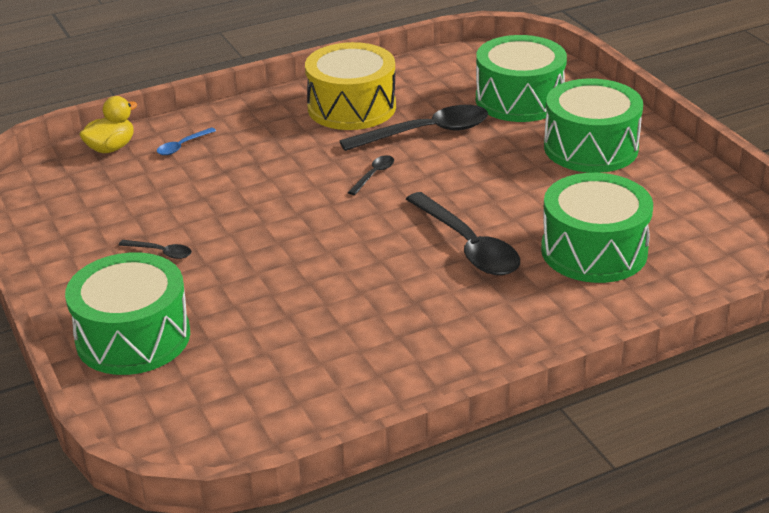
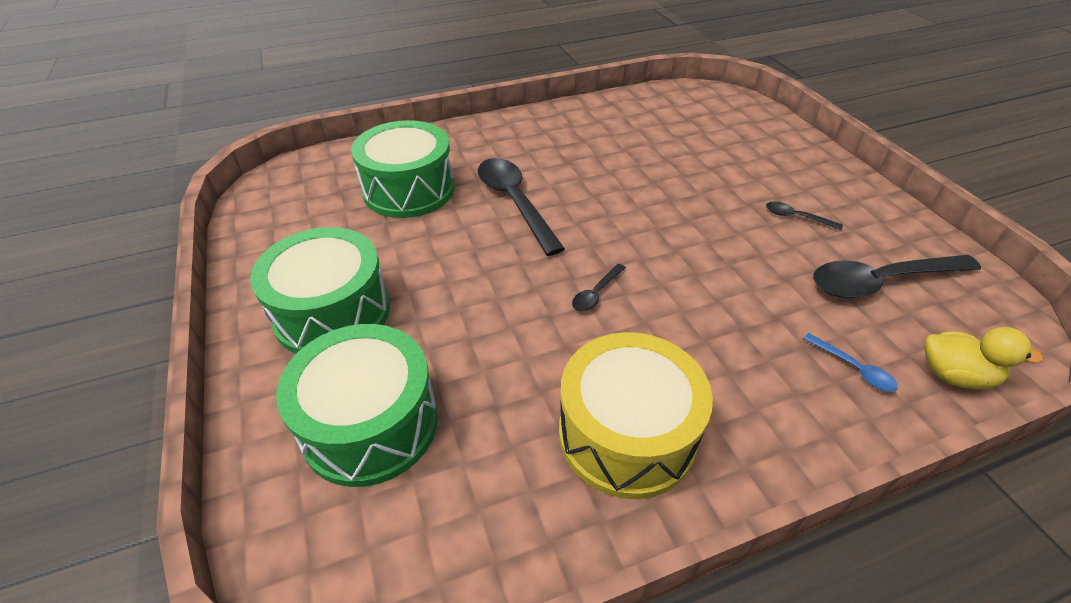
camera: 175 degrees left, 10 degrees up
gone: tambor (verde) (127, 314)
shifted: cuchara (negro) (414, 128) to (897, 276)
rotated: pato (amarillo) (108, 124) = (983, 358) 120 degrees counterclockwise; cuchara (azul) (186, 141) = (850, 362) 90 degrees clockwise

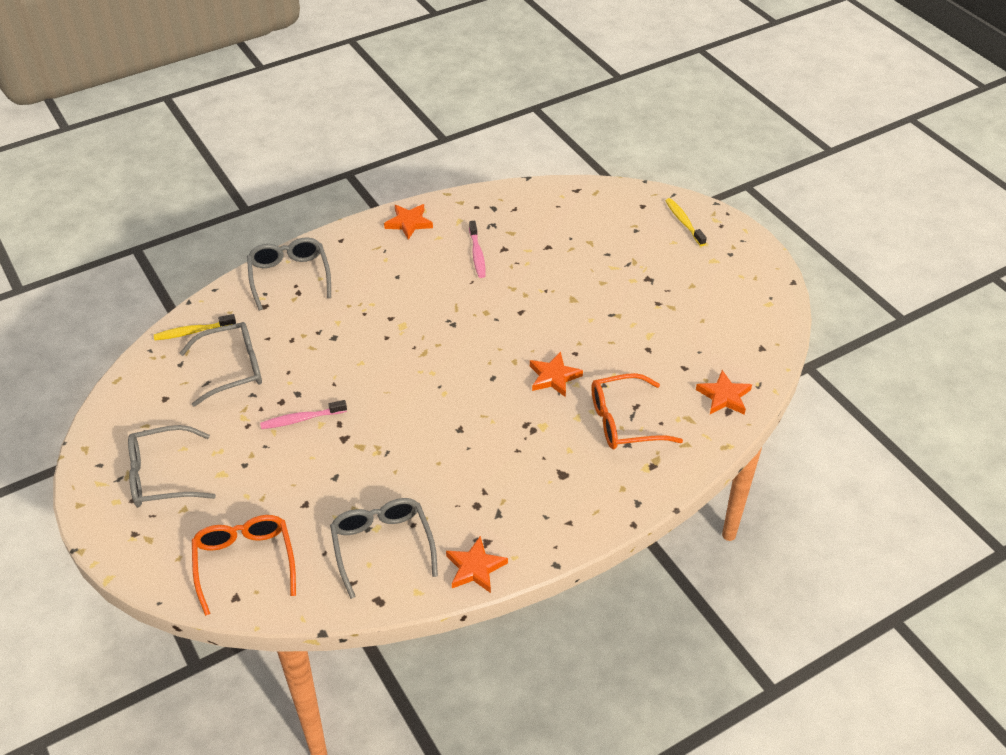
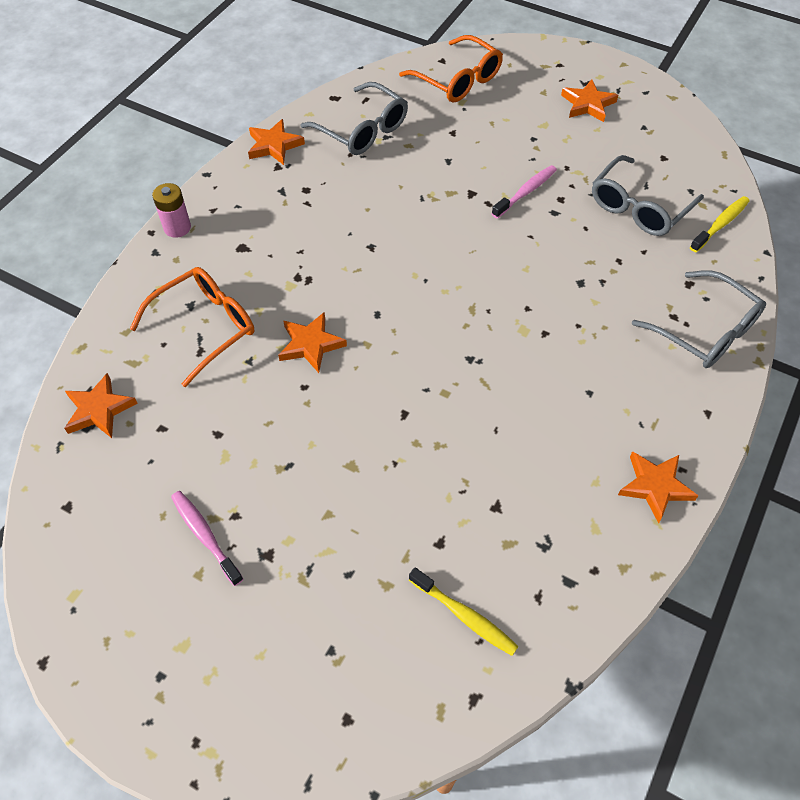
camera: 150 degrees right, 10 degrees up
new: pila (rosa) (171, 210)
shifted: cepillo de dientes (amarillo) (686, 222) to (464, 611); cepillo de dientes (rosa) (477, 249) to (207, 538)
swapped: gafas (gris) (172, 466) to estrella (naranja) (589, 100)

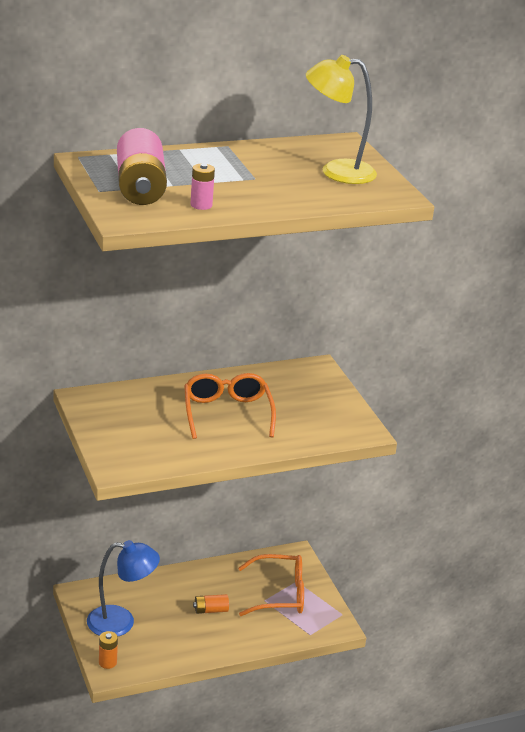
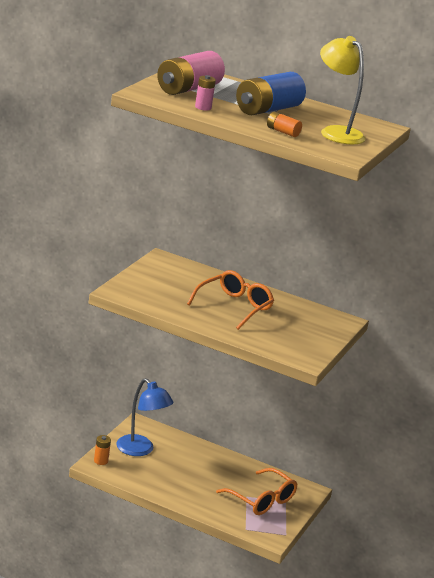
camera: 45 degrees right, 5 degrees down
new: pila (azul) (271, 93)
shifted: pila (naranja) (211, 604) to (284, 124)

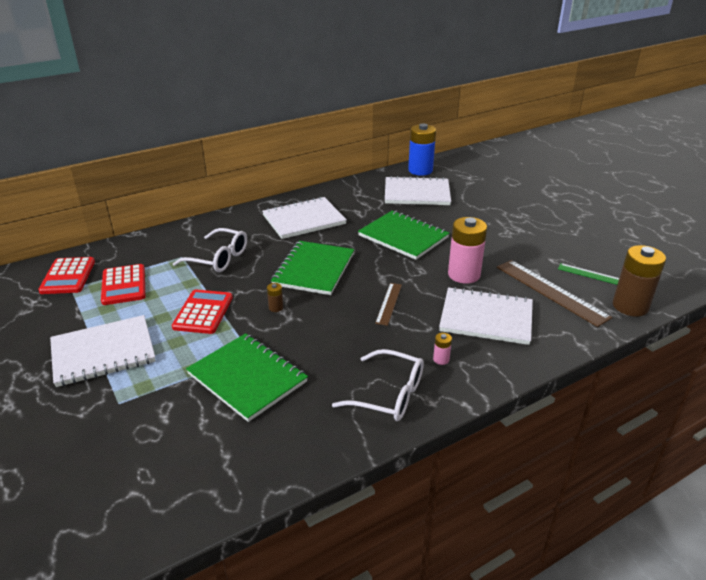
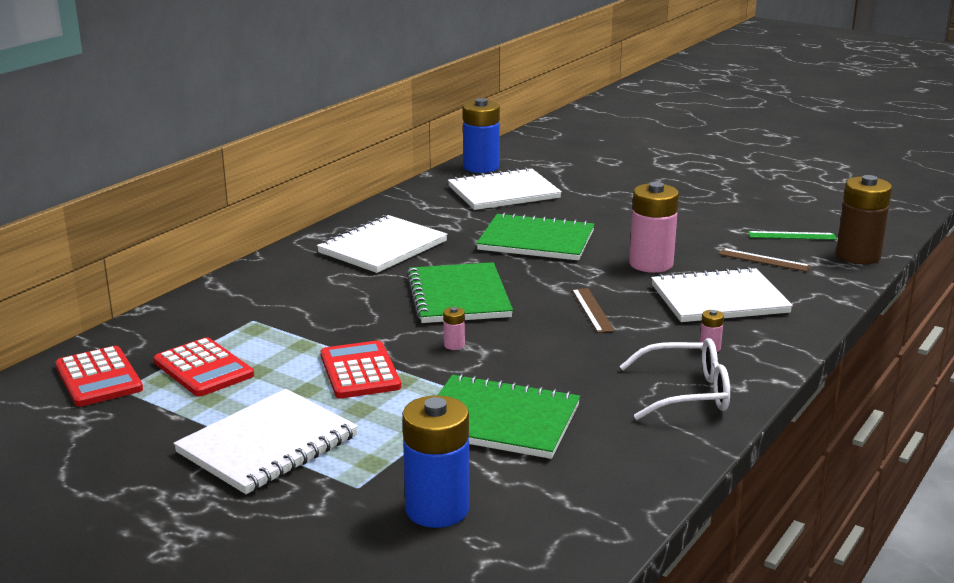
camera: 25 degrees left, 10 degrees down
gone: gafas (blanco) (210, 250)
new: pila (azul) (435, 461)
repainted: pila (marrón) (275, 297) to pila (rosa) (454, 328)
scaled: regla (marrón) (554, 293) = (765, 260) x0.55

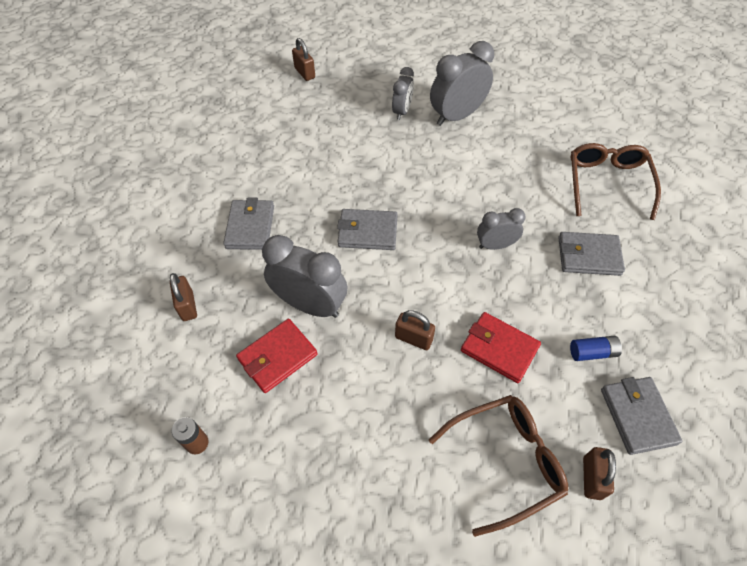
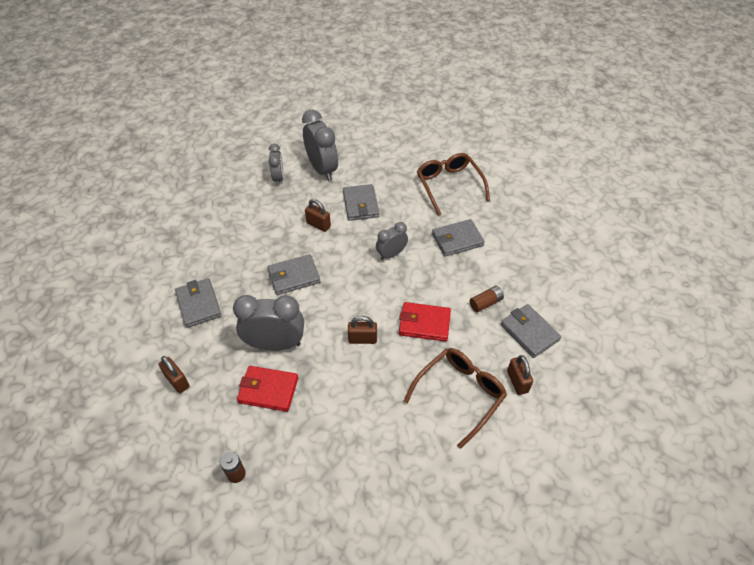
camera: 25 degrees left, 5 degrees down
new: cartera (gris) (361, 202)
shifted: candado (marrón) (303, 59) to (318, 215)
repainted: pila (azul) (596, 348) to pila (marrón) (487, 299)
rotated: despertador (gris) (462, 83) = (320, 145) 120 degrees clockwise; cartera (rojo) (277, 356) = (267, 389) 75 degrees clockwise

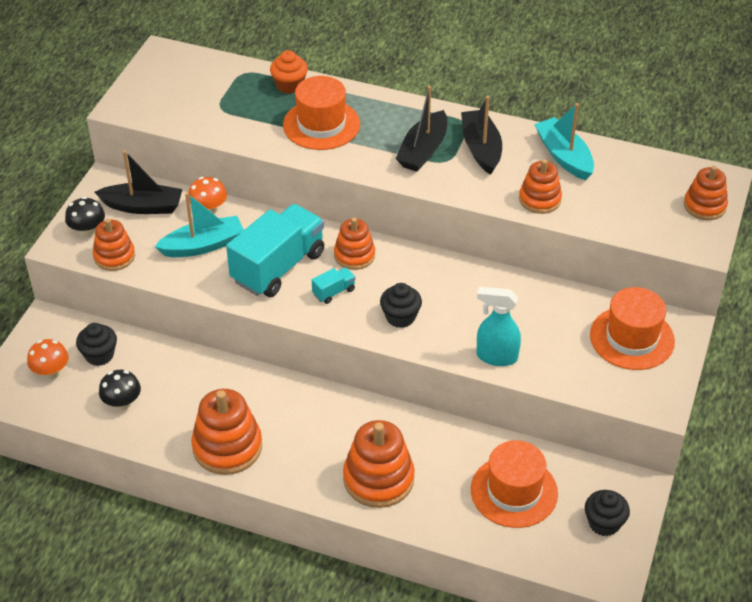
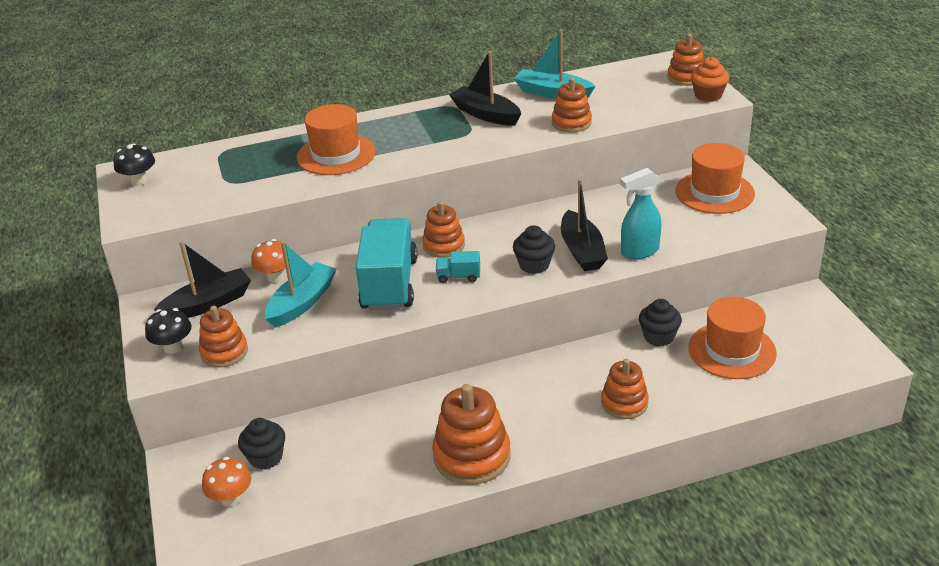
camera: 35 degrees left, 10 degrees down
shifted: magdalena (naranja) (289, 72) to (710, 79); barco (negro) (421, 129) to (584, 225); seta (negro) (120, 390) to (134, 164); magdalena (negro) (607, 513) to (660, 322)
rotated: camión (turquesa) (334, 285) = (458, 267) 105 degrees counterclockwise
scaled: juguete apilable (naranja) (379, 464) = (625, 389) x0.63

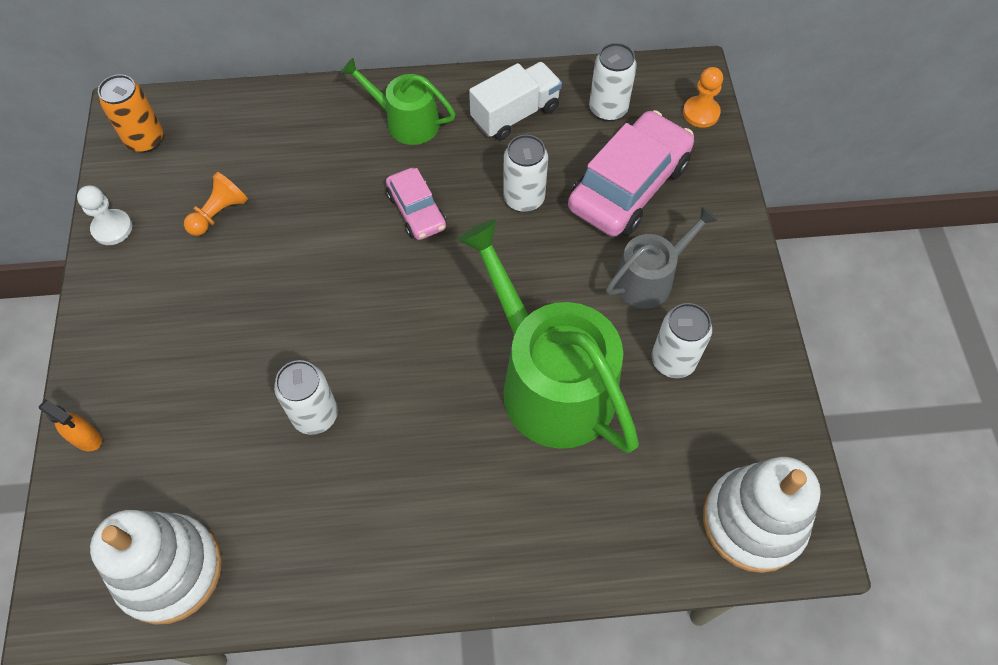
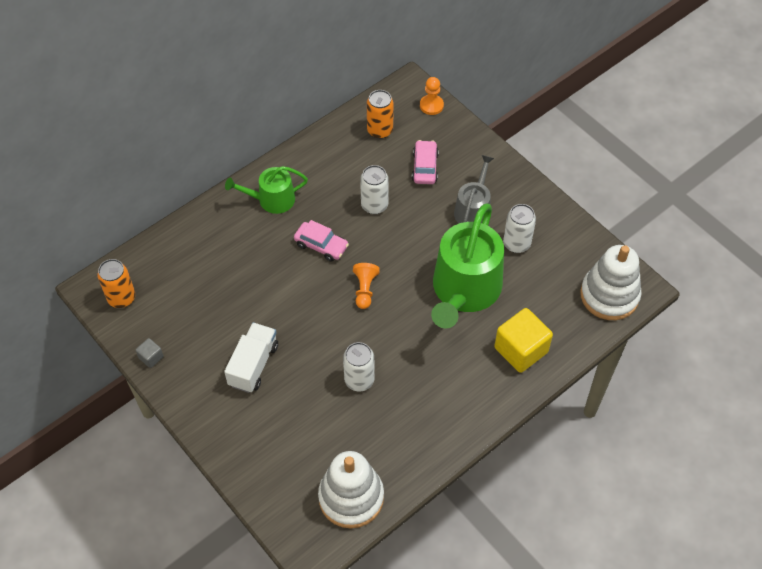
camera: 35 degrees left, 5 degrees down
gone: pulverizador (naranja) (70, 425)
new: cubo (amarillo) (523, 340)
shifted: camión (blanco) (515, 101) to (251, 357); peón (naranja) (216, 204) to (366, 286)
swapped: peón (blanco) (104, 215) to cubo (gris) (150, 353)
repainted: lata (blanco) (613, 82) to lata (naranja) (380, 114)
rotated: regadera (verde) (548, 336) = (467, 266) 90 degrees counterclockwise
scaled: coche (rosa) (631, 173) = (425, 162) x0.55

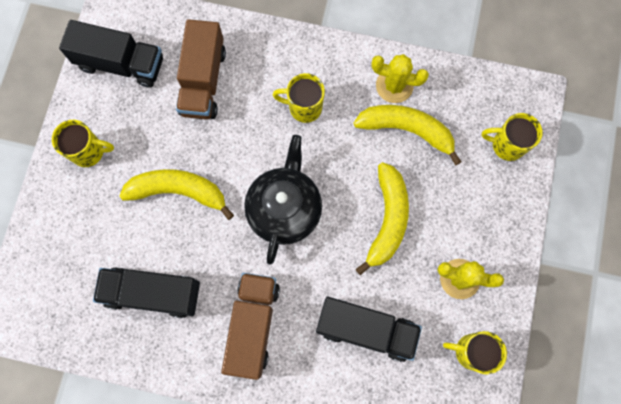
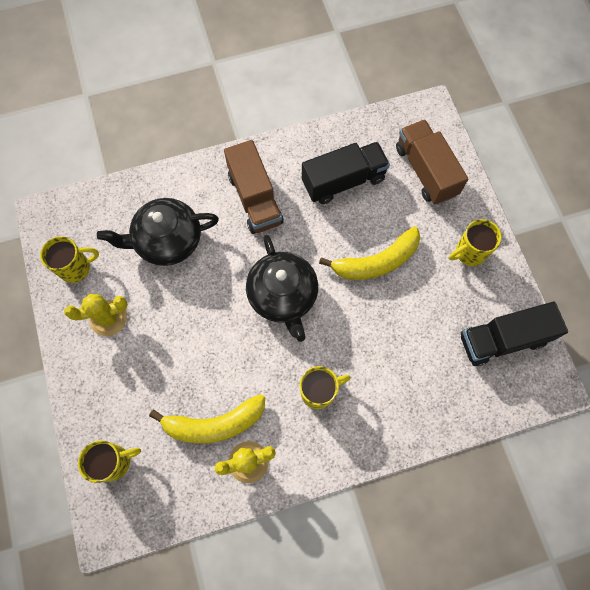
camera: 150 degrees right, 5 degrees down
gone: plátano (amarillo) (382, 218)
shifted: camión (marrón) (201, 69) to (432, 162)
swapped: camión (negro) (369, 329) to tetera (negro) (158, 232)

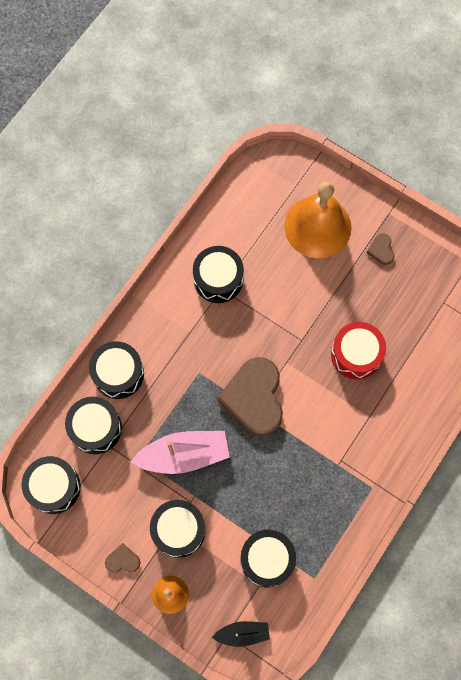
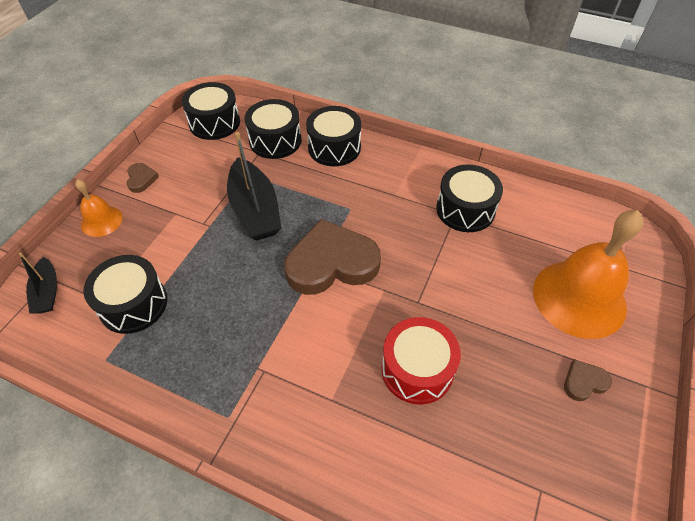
camera: 80 degrees right, 20 degrees down
gone: tambor (negro) (178, 529)
repainted: barco (rosa) (180, 452) to barco (negro) (254, 186)

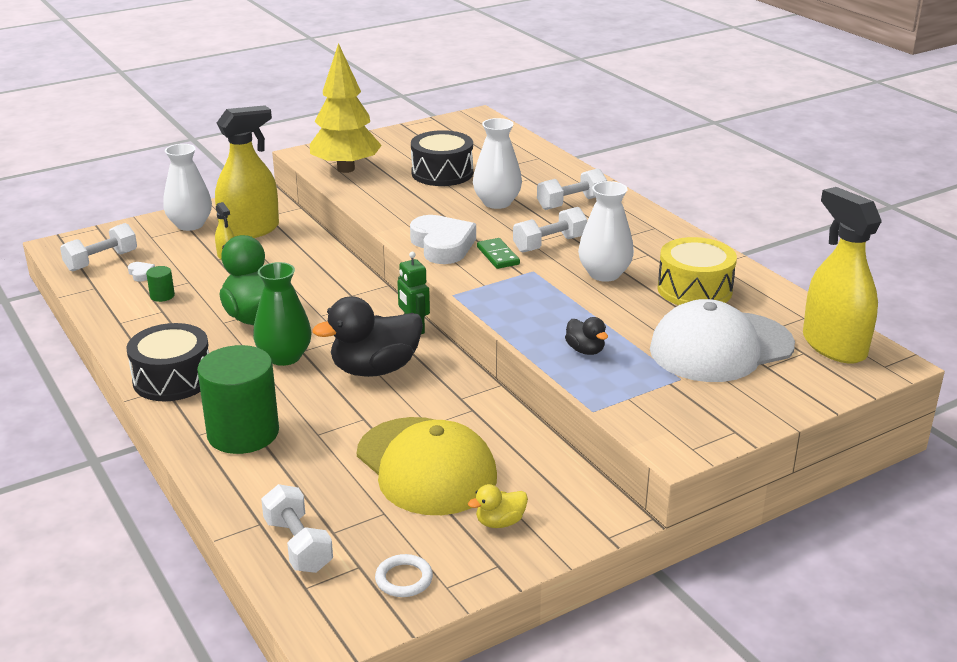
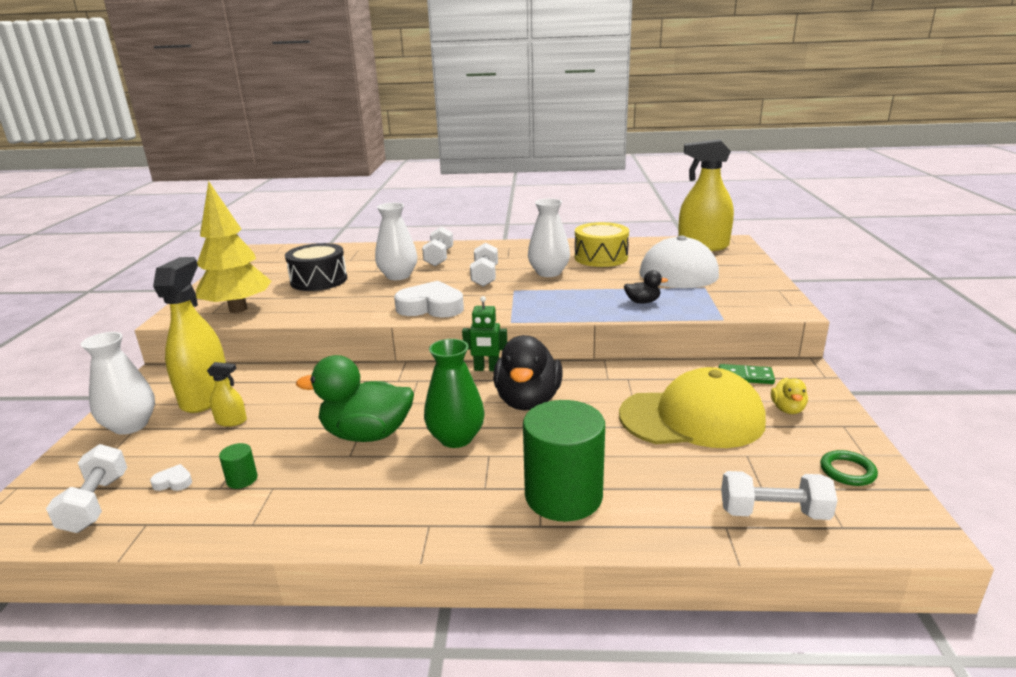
camera: 55 degrees left, 5 degrees down
gone: tambor (negro) (167, 362)
shifted: ficha de dominó (verde) (498, 253) to (747, 374)
repainted: anillo (blanco) (404, 575) to anillo (verde) (849, 468)

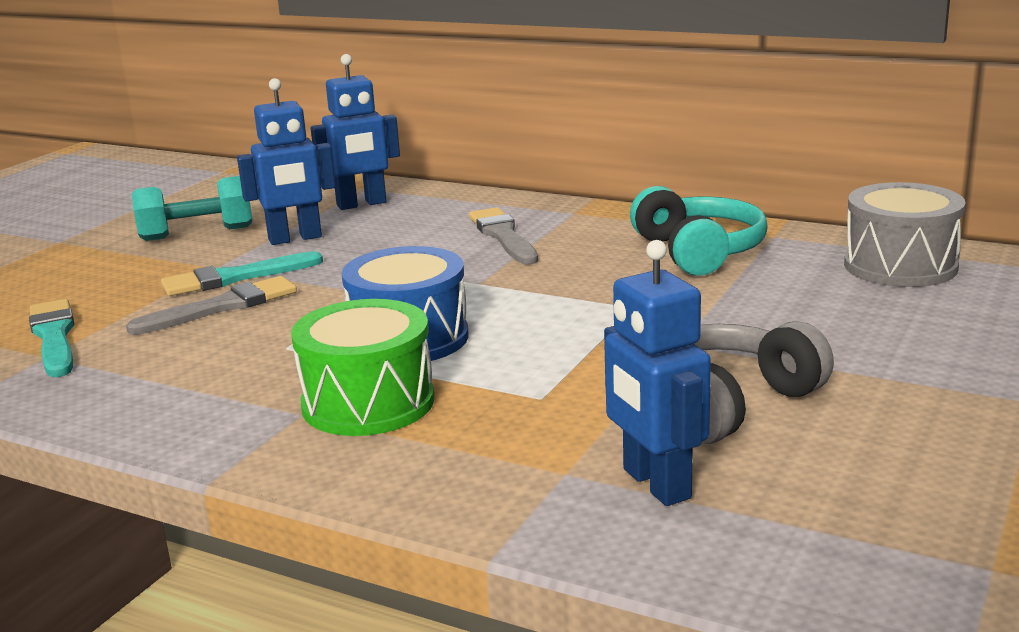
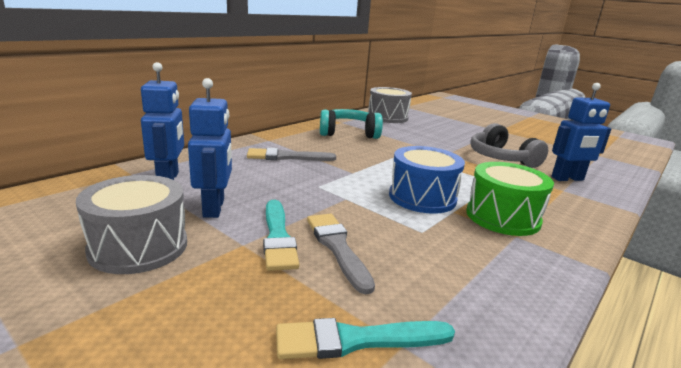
camera: 80 degrees left, 0 degrees up
swapped: mancuerna (turquesa) (192, 208) to tambor (gris) (131, 224)

